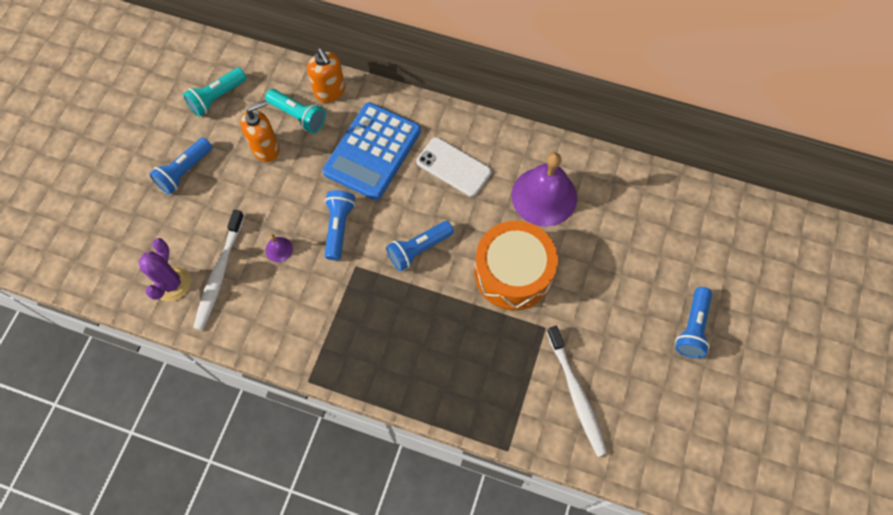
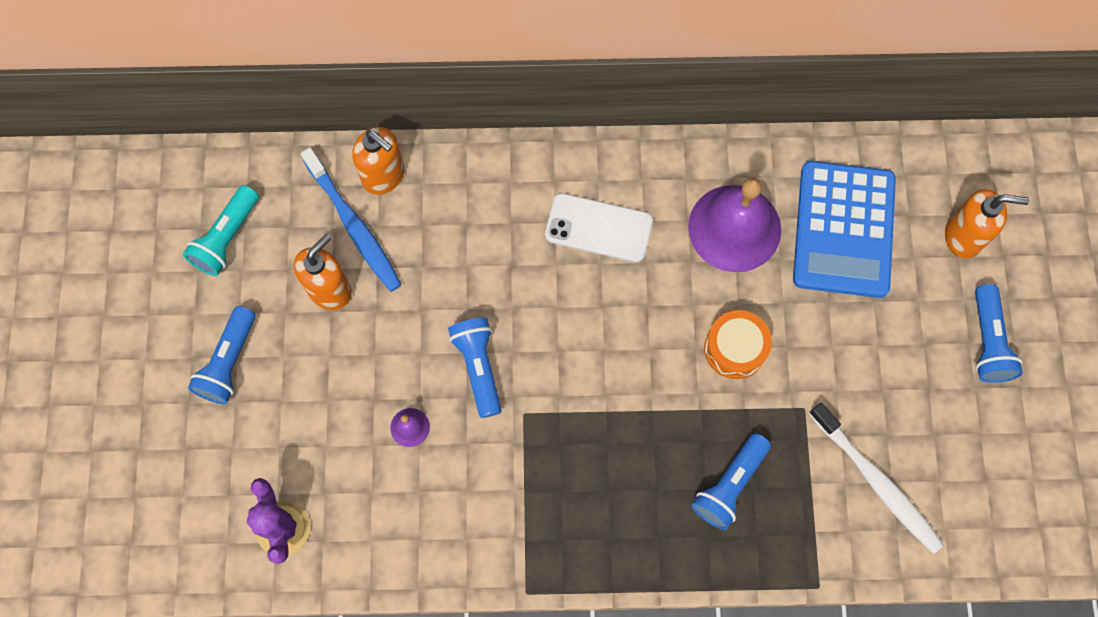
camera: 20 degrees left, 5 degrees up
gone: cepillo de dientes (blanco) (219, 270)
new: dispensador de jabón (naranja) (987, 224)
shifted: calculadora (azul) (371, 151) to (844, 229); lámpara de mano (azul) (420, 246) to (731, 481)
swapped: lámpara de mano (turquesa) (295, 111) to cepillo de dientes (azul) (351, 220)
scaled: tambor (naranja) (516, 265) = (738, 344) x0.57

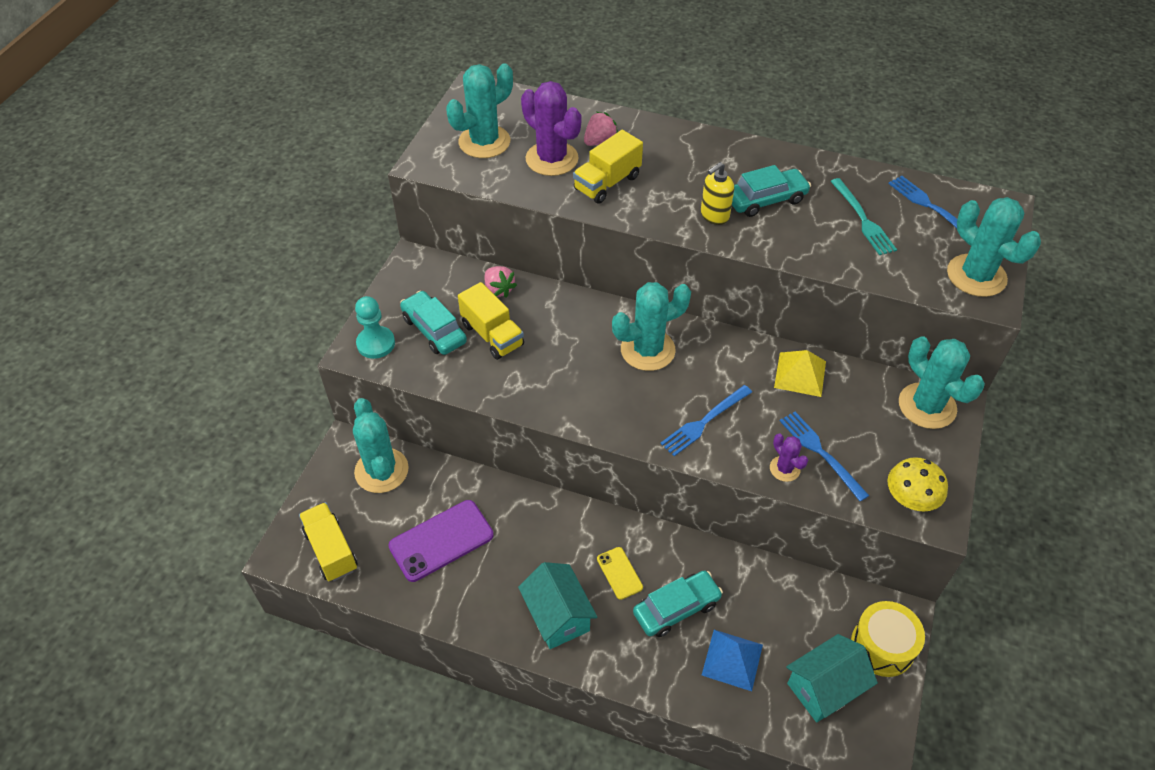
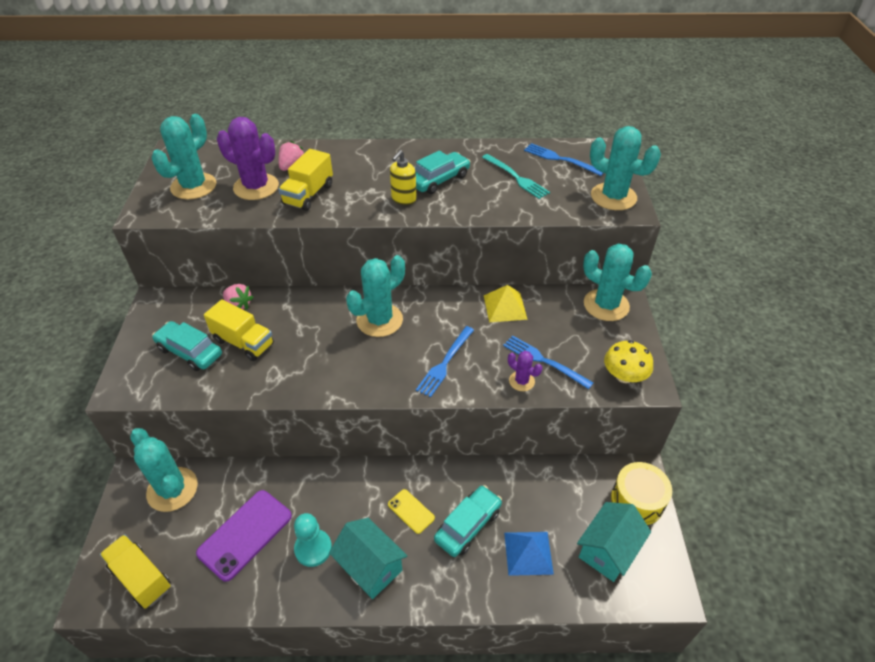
camera: 20 degrees left, 5 degrees down
shifted: peón (turquesa) (375, 327) to (313, 540)

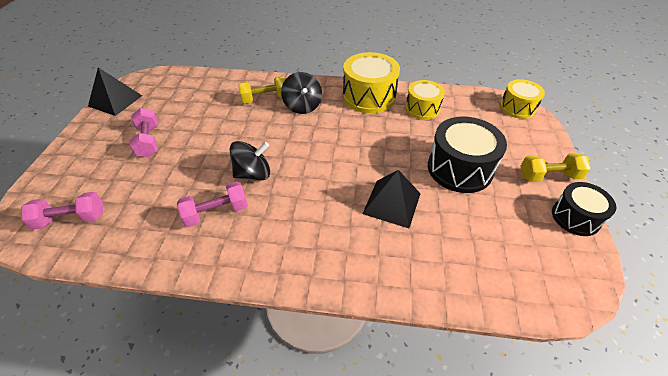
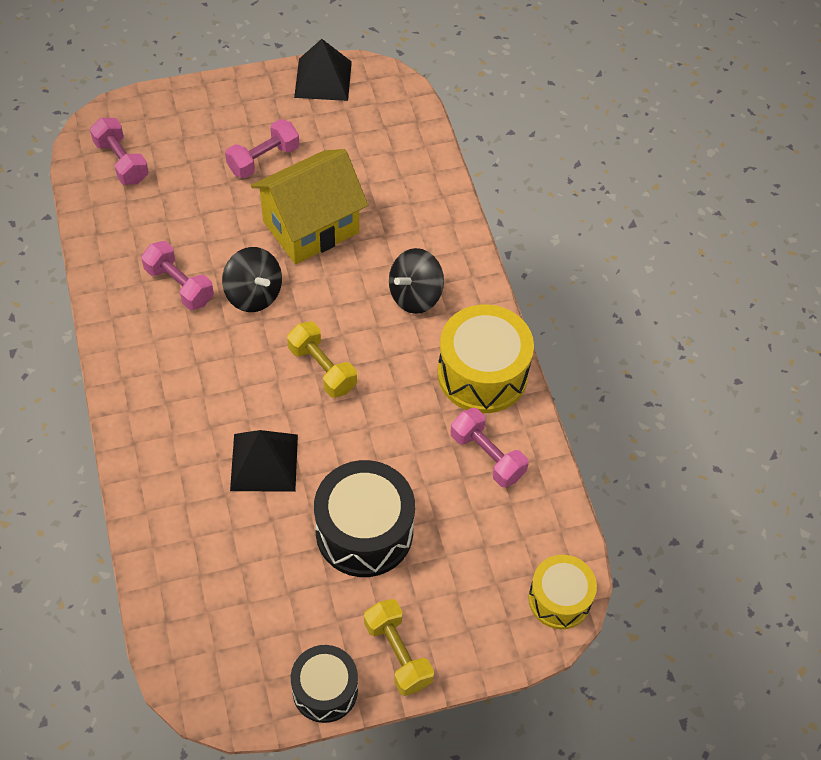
camera: 65 degrees right, 10 degrees up
new: casa (amarillo) (309, 206)
shifted: mancuerna (amarillo) (262, 89) to (322, 359)
swapped: tambor (amarillo) (425, 99) to mancuerna (rosa) (489, 448)

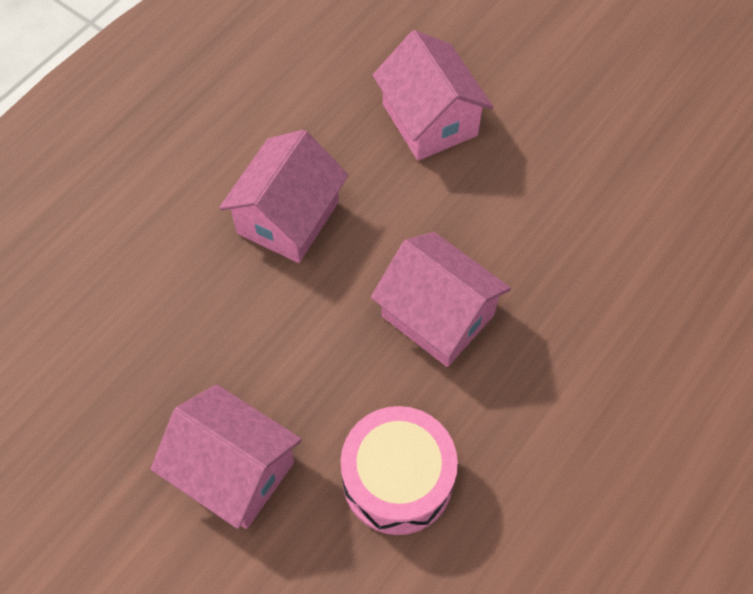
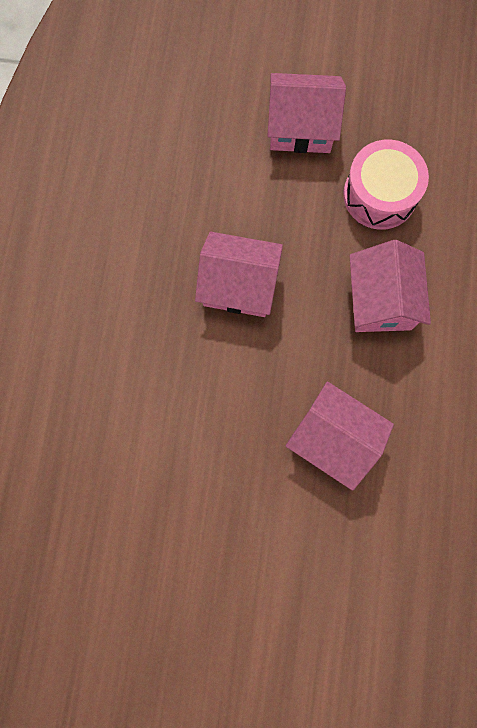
camera: 150 degrees right, 15 degrees up
shifted: tambor (rosa) (399, 470) to (386, 185)

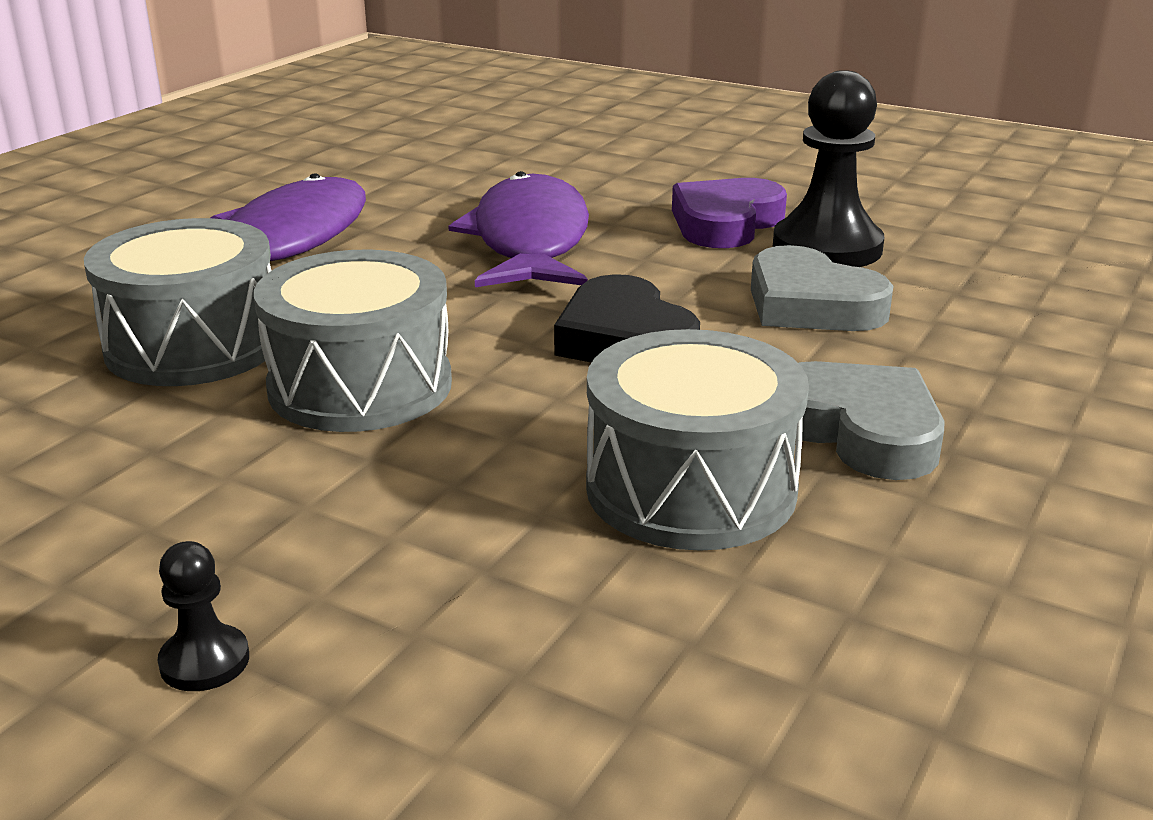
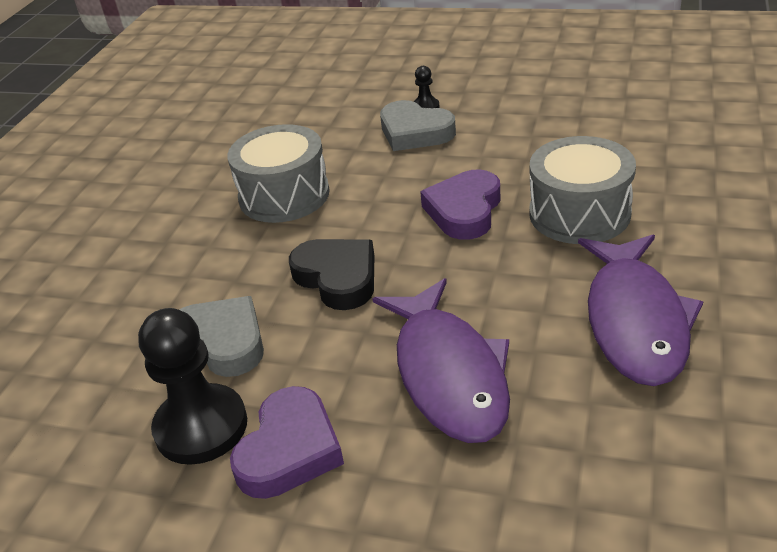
camera: 170 degrees right, 10 degrees up
shifted: corazón (gris) (871, 420) to (418, 125)
swapped: tambor (gris) (353, 341) to corazón (morado) (460, 205)

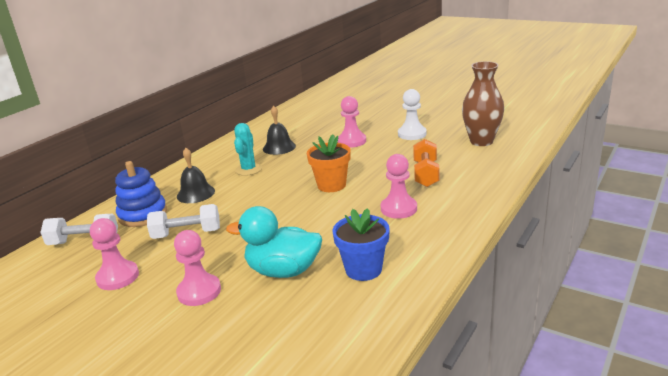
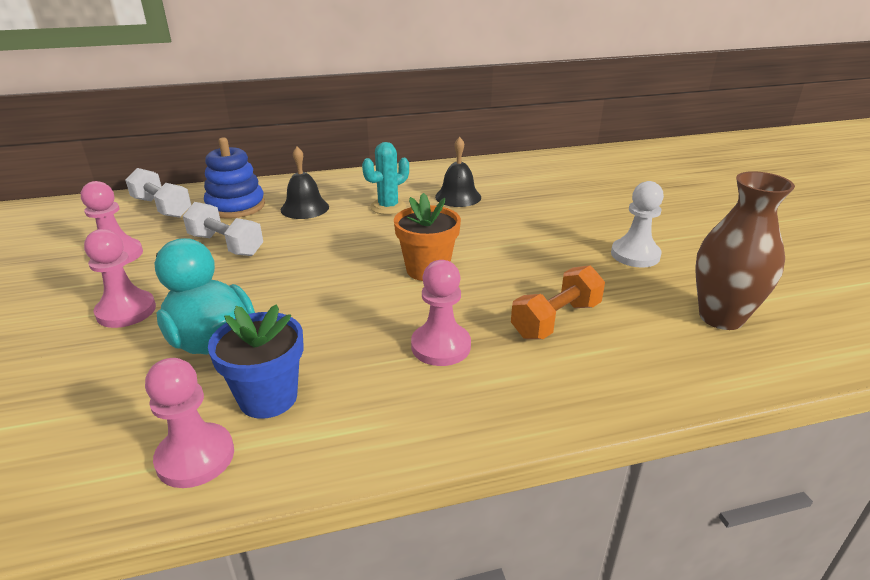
camera: 40 degrees right, 5 degrees up
shifted: peón (rosa) (352, 122) to (189, 423)

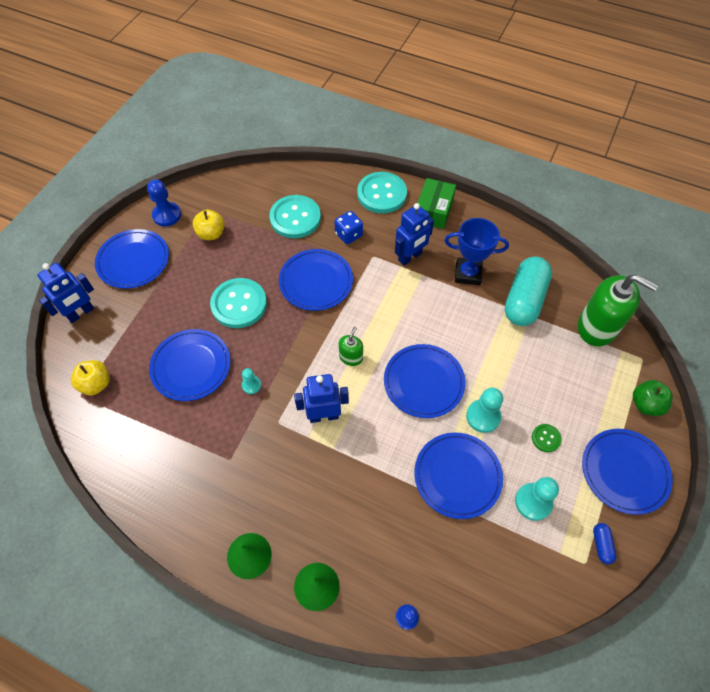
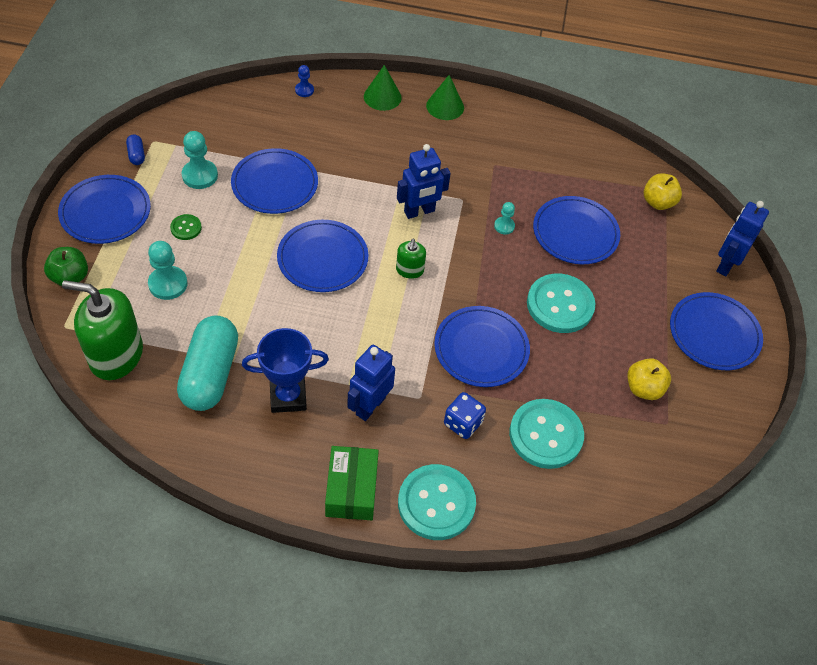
camera: 160 degrees right, 5 degrees down
gone: peón (azul) (164, 203)
shifted: peón (turquesa) (484, 410) to (168, 270)

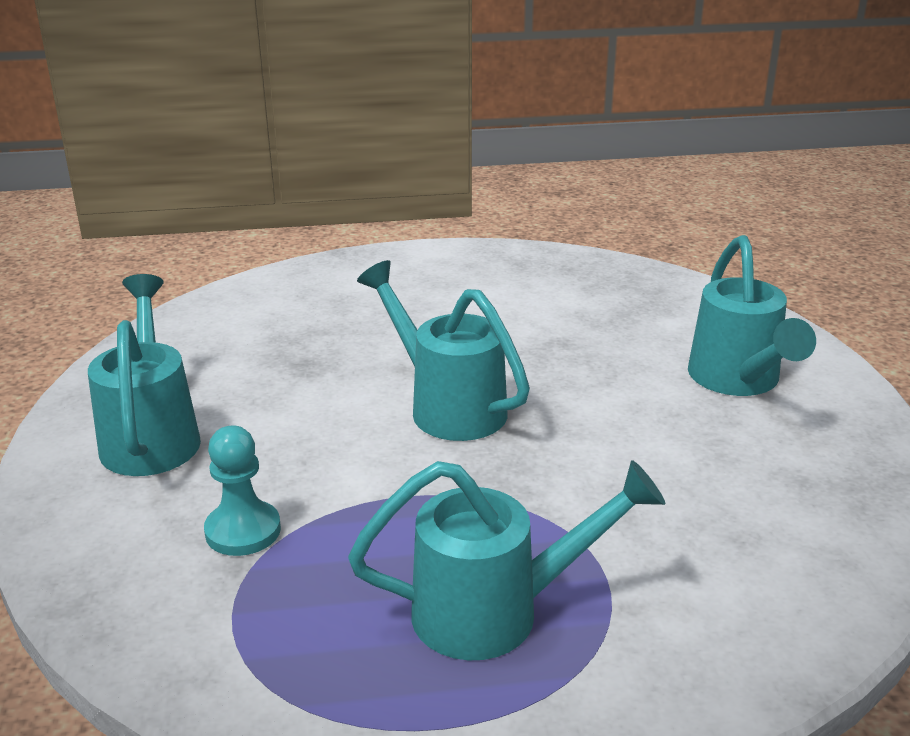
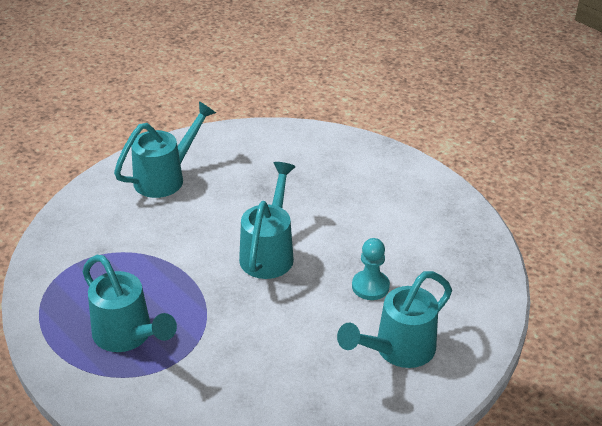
camera: 55 degrees right, 10 degrees up
shifted: peón (turquesa) (242, 491) to (371, 269)

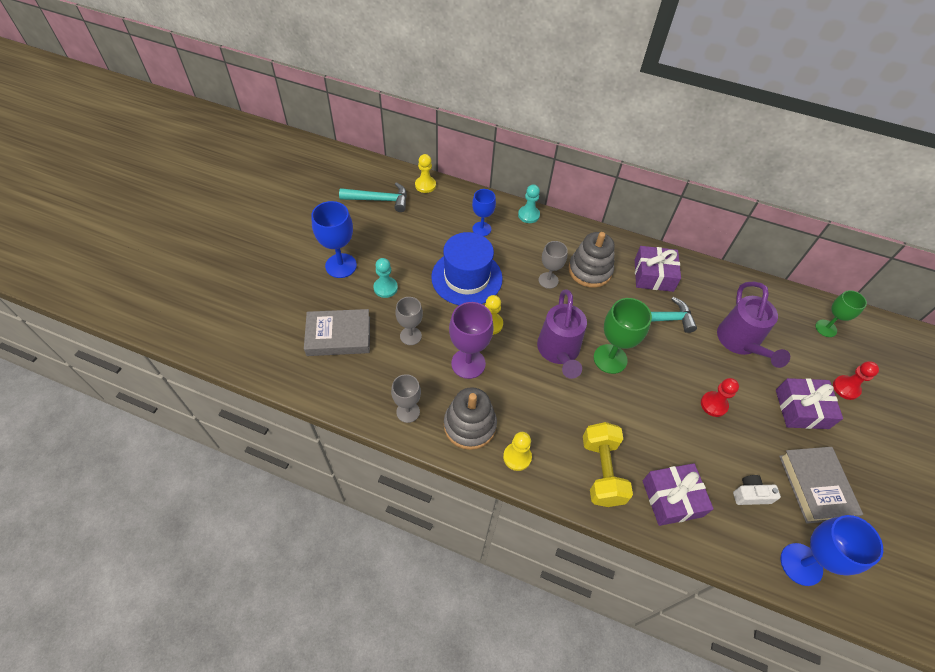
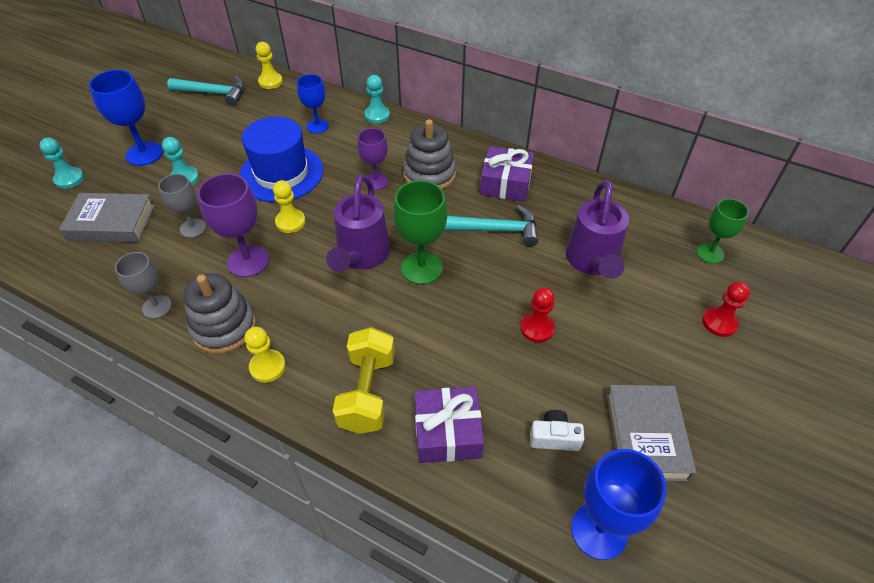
camera: 10 degrees right, 5 degrees down
gone: regalo (morado) (809, 403)
new: peón (turquesa) (61, 163)
repainted: copa (gris) (553, 265) to copa (morado) (372, 159)

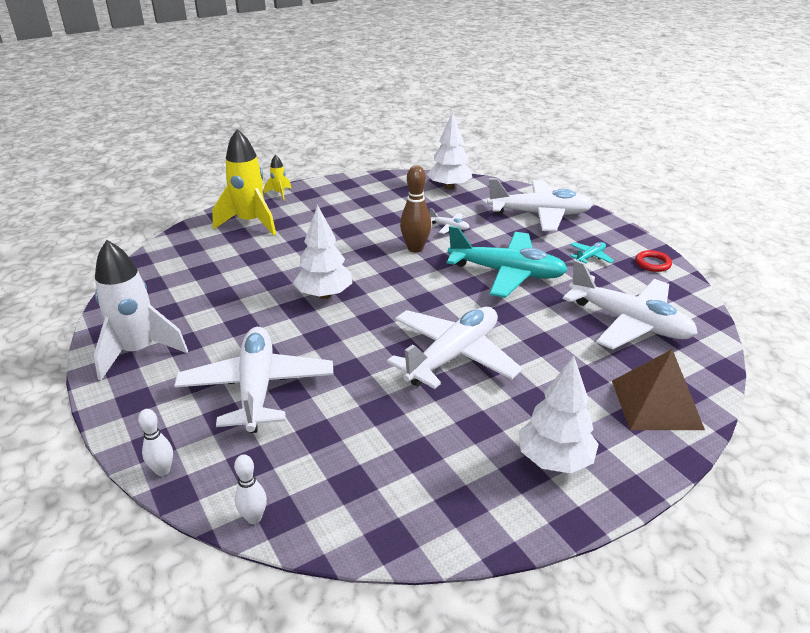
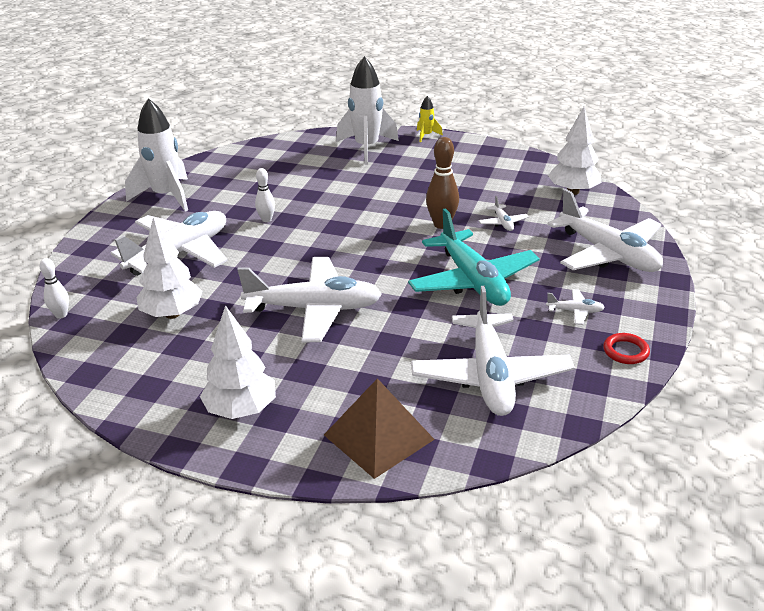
camera: 50 degrees right, 0 degrees up
shifted: árbol (blanco) (323, 252) to (169, 268); bolo (blanco) (155, 442) to (265, 195)
repainted: cohete (amarillo) (244, 182) to cohete (blanco) (367, 110); avión (turquesa) (592, 252) to avión (blanco) (575, 307)

